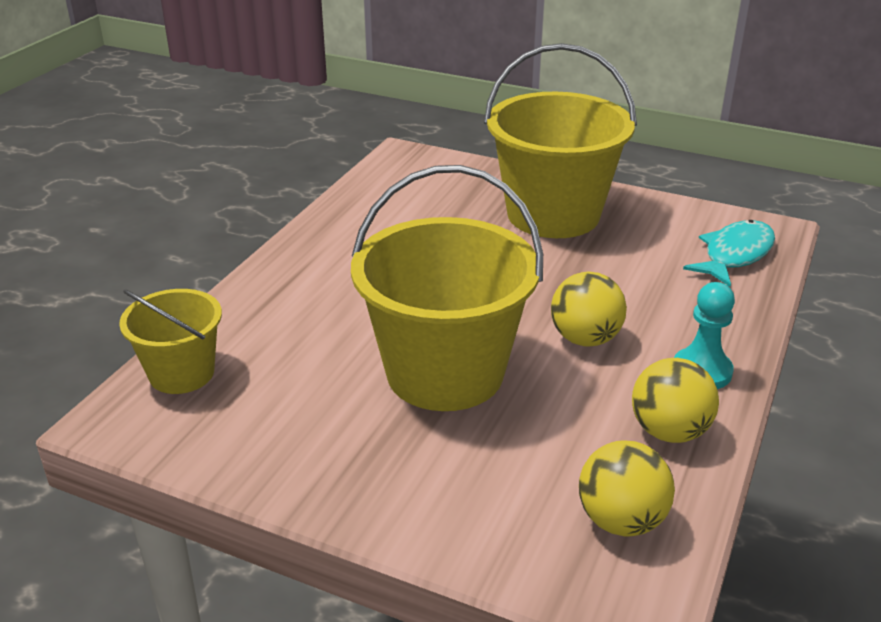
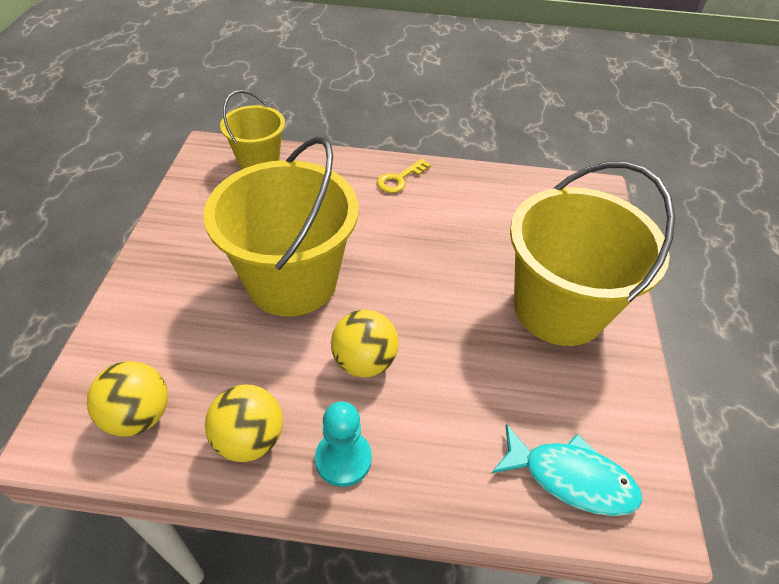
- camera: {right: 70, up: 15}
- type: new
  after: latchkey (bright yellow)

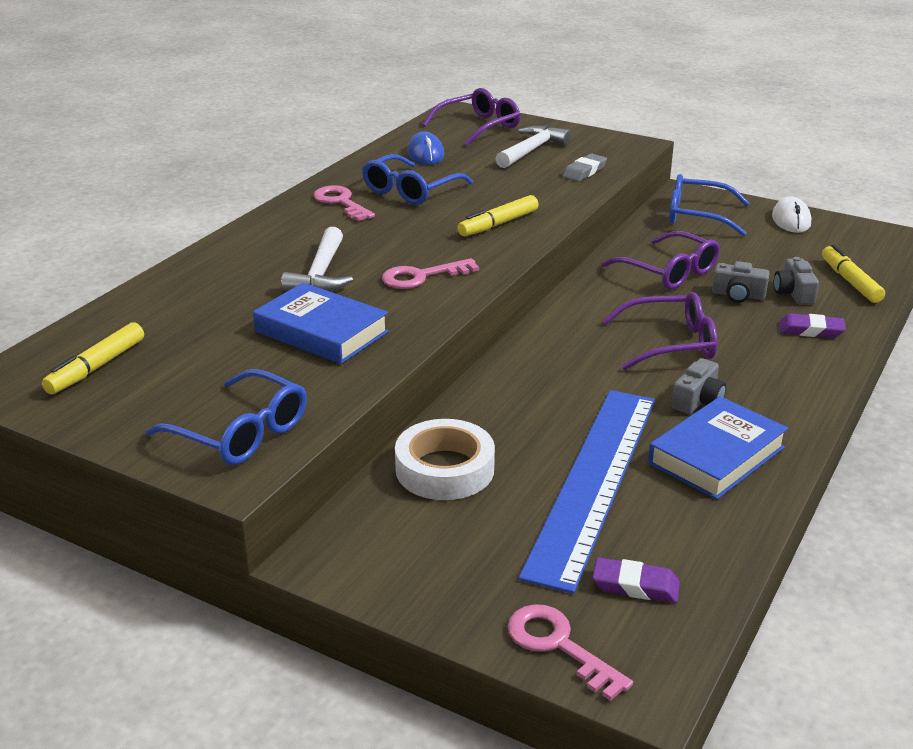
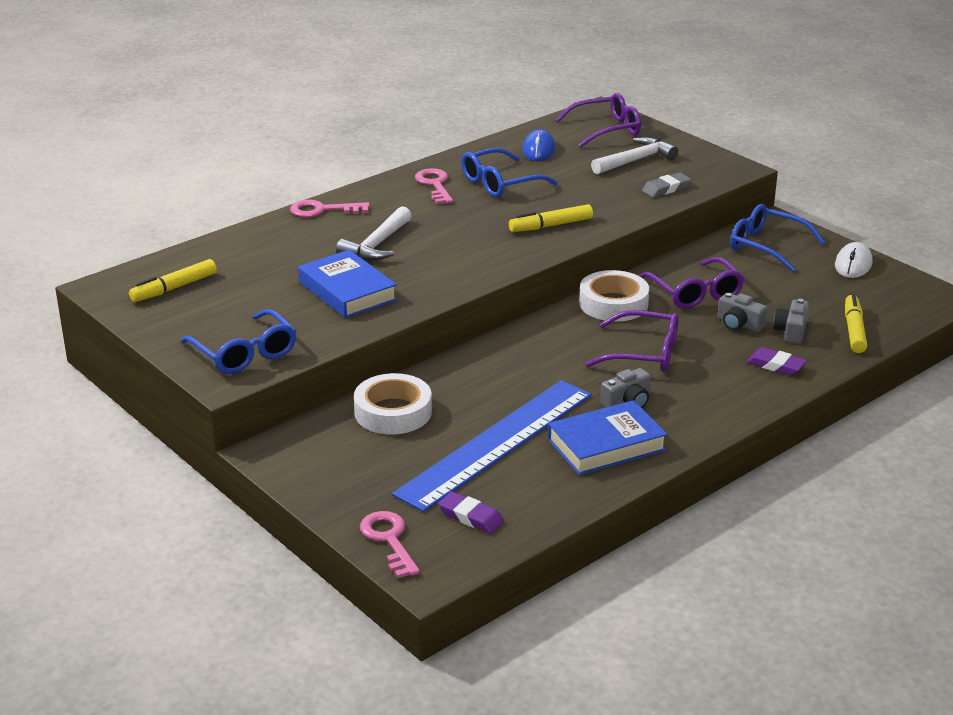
- camera: {right: 20, up: 0}
- type: new
  after: tape (white) (no. 2 from left)
- type: shifted
  before: latchkey (rose-pink) (no. 2 from left in the first image)
  after: latchkey (rose-pink) (no. 1 from left)

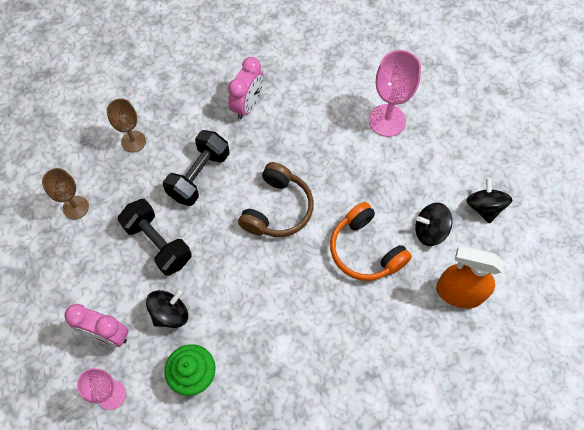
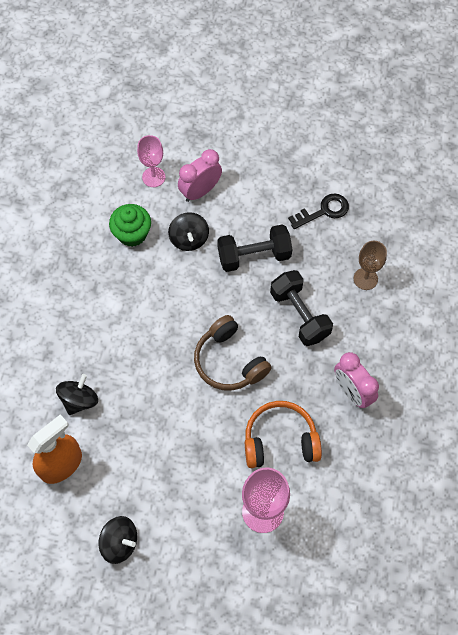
- camera: {right: 120, up: 0}
- type: shifted
  before: headset (bright orange)
- type: shifted
  before: toy top (black) (no. 2 from left in the first image)
  after: toy top (black) (no. 1 from left)
- type: swapped
  before: chalice (dark brown) (no. 1 from left)
  after: latchkey (black)

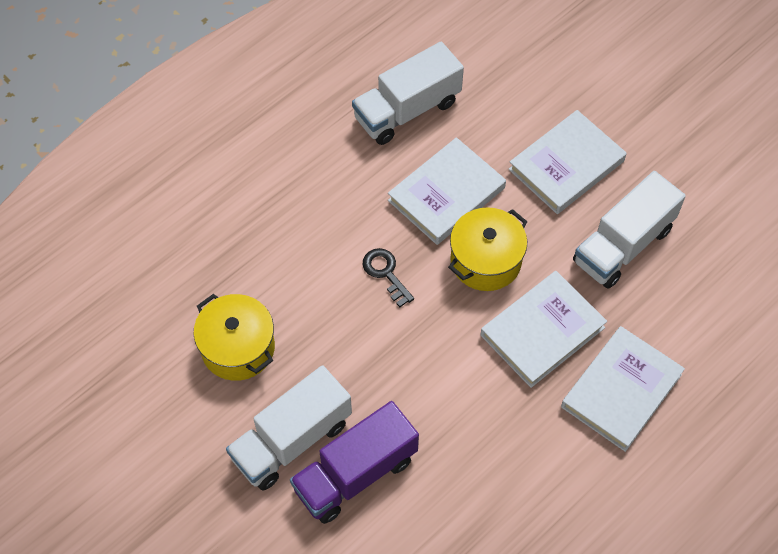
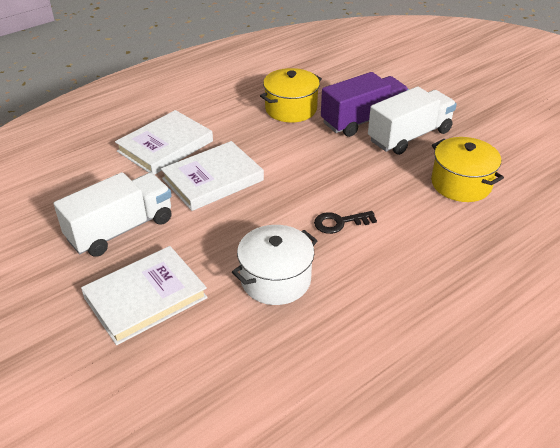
- camera: {right: -175, up: -20}
- type: gone
  before: truck (white) (no. 2 from left)
- type: shifted
  before: cooking pot (bright yellow) (no. 2 from left in the first image)
  after: cooking pot (bright yellow) (no. 1 from left)
- type: swapped
  before: book (white) (no. 1 from left)
  after: cooking pot (white)
- type: rotated
  before: latchkey (black)
  turn: 105

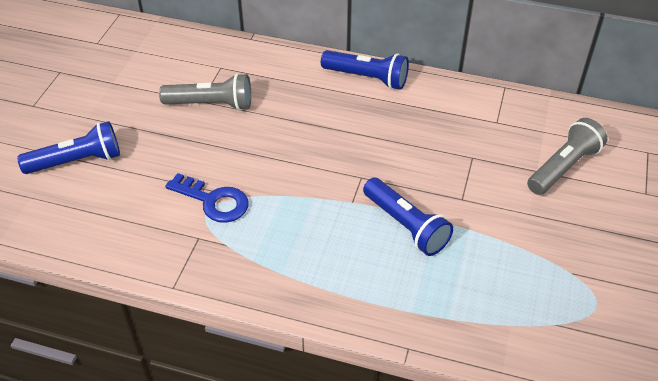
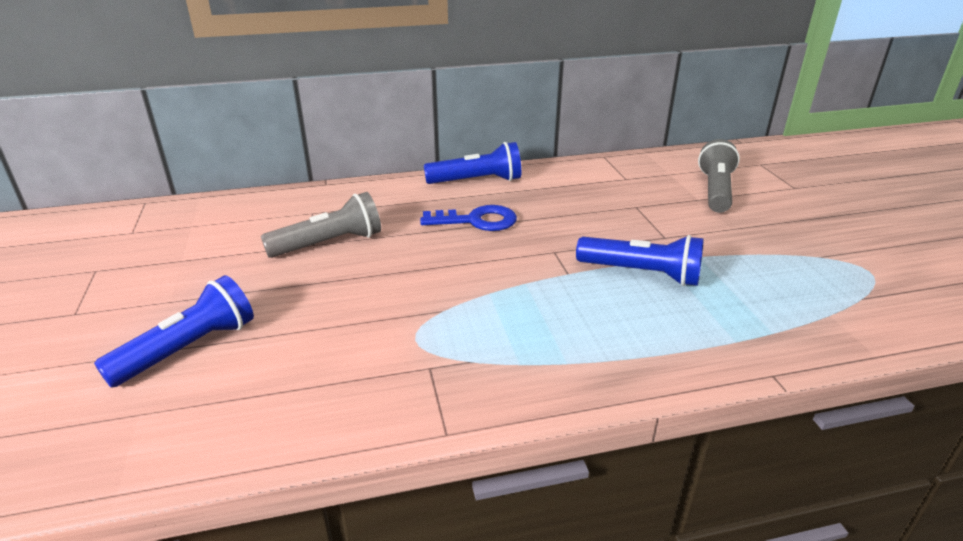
- camera: {right: -30, up: -15}
- type: shifted
  before: latchkey (cobalt)

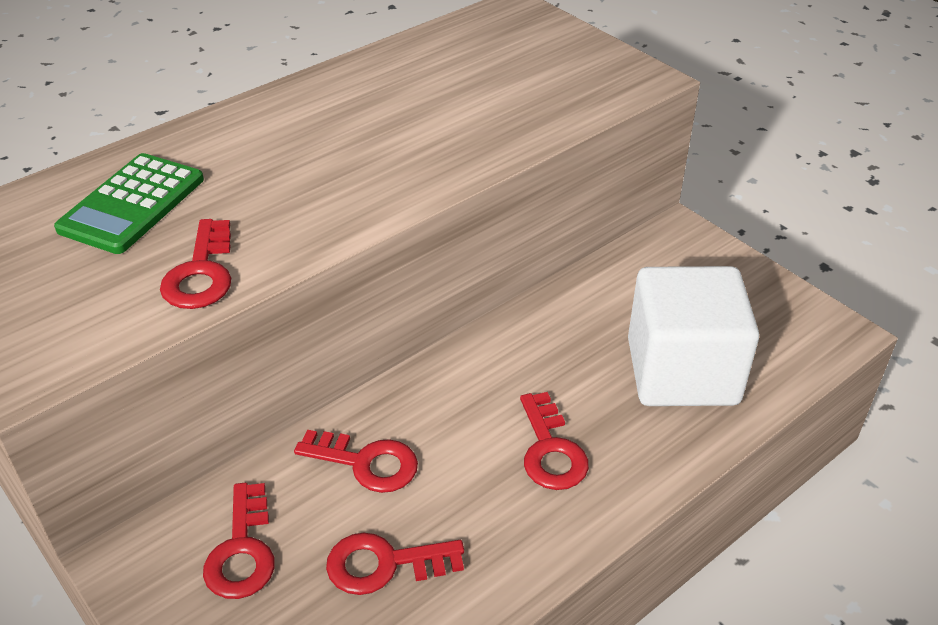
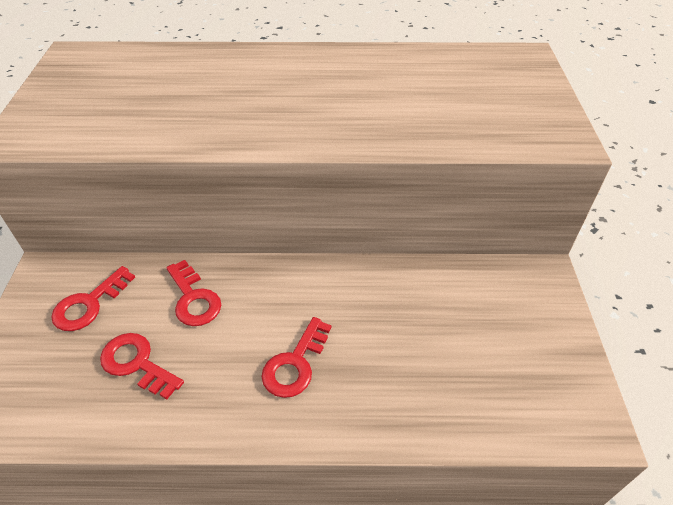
- camera: {right: 40, up: 5}
- type: gone
  before: adding machine (leaf-green)
- type: gone
  before: latchkey (red) (no. 1 from left)
- type: gone
  before: solid cube (white)

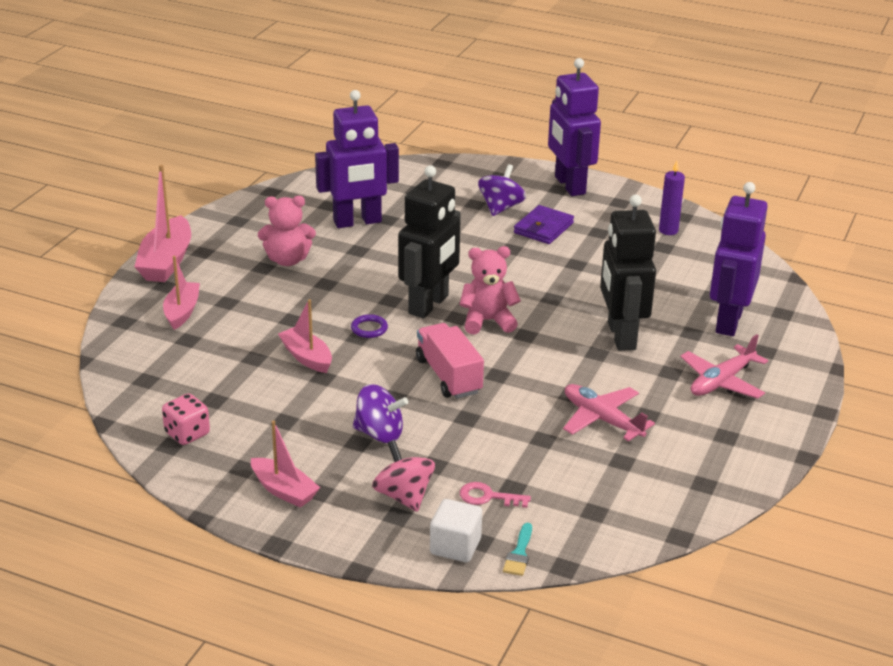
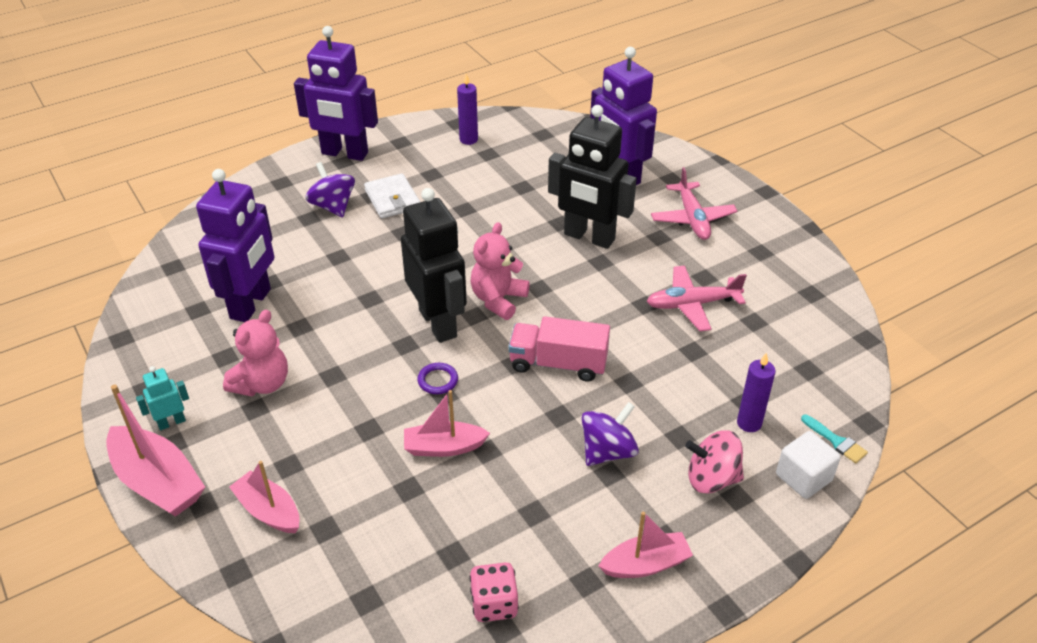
- camera: {right: -55, up: 10}
- type: new
  after: robot (aqua)
- type: swapped
  before: latchkey (rose-pink)
  after: wax candle (violet) (no. 2 from left)
- type: repainted
  before: card wallet (violet)
  after: card wallet (white)

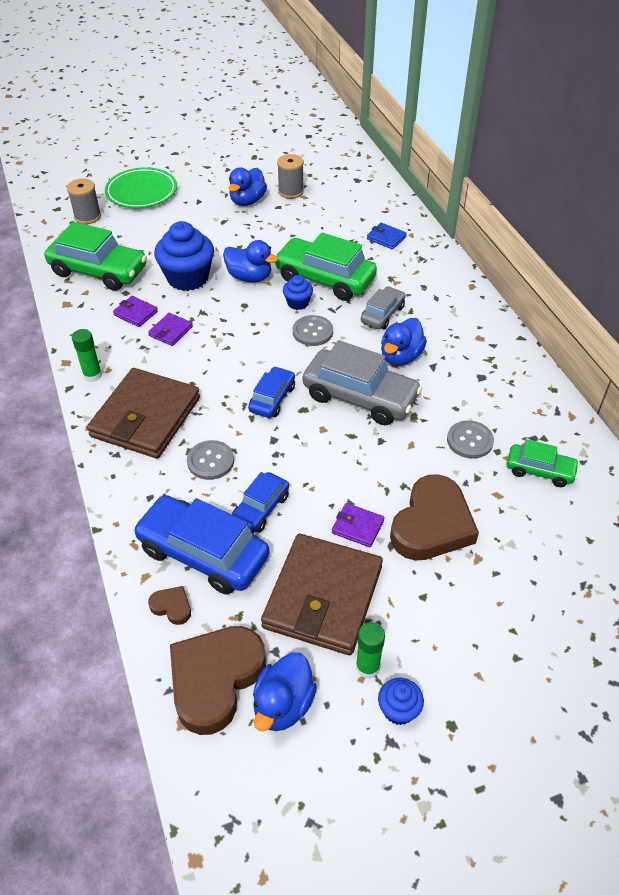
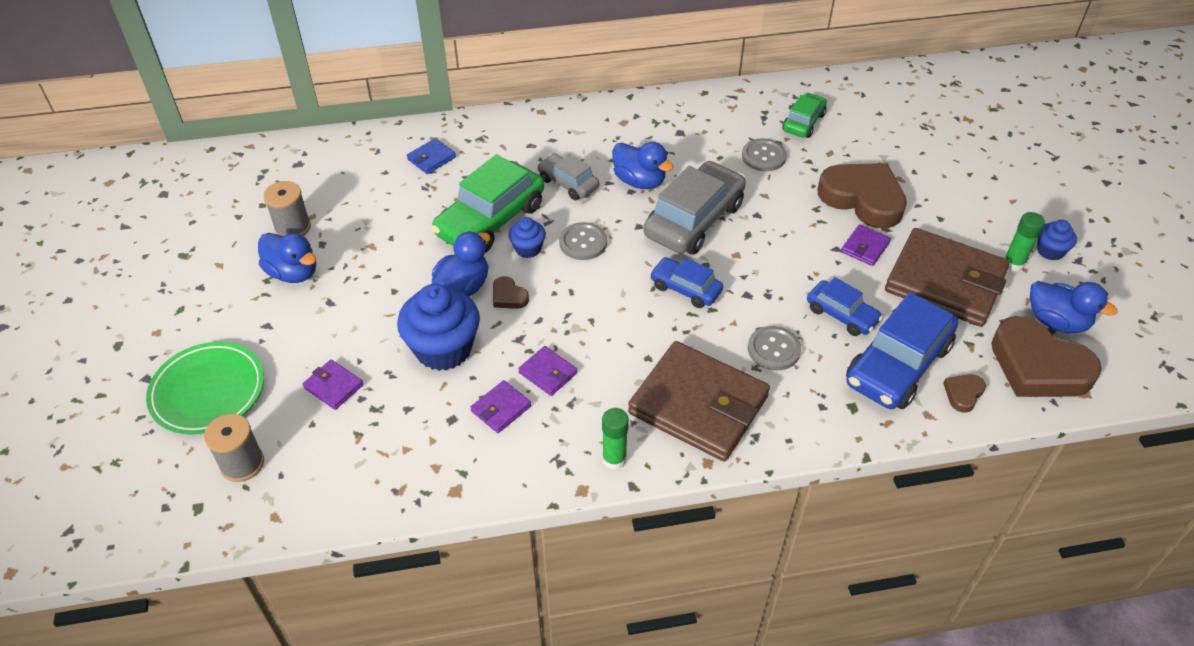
- camera: {right: -80, up: 0}
- type: gone
  before: automobile (leaf-green) (no. 1 from left)
- type: new
  after: card wallet (violet) (no. 1 from left)
- type: new
  after: heart (dark brown) (no. 1 from left)

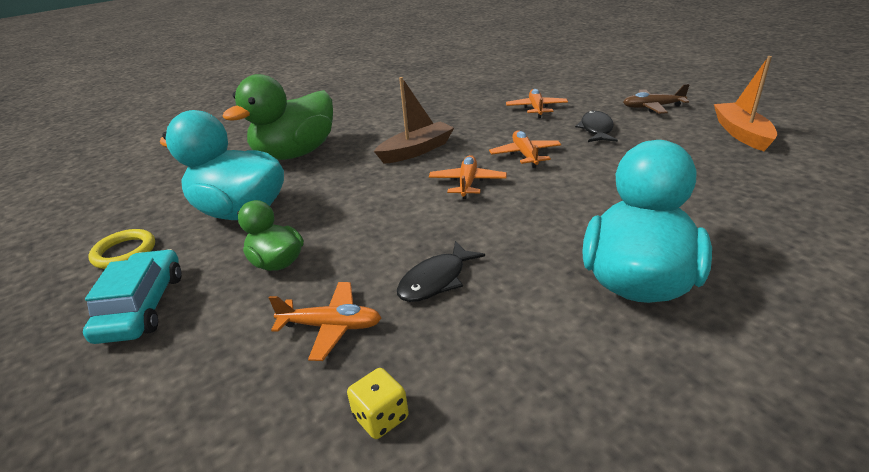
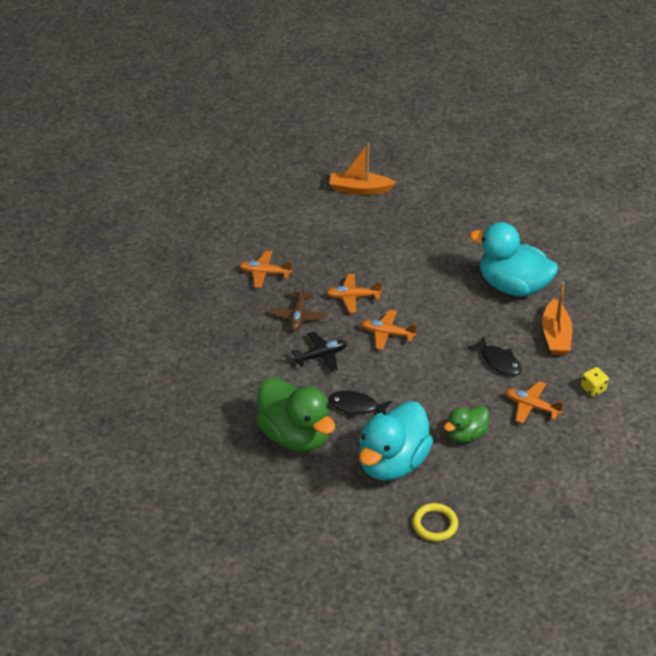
- camera: {right: -85, up: 10}
- type: gone
  before: automobile (aqua)
- type: new
  after: boat (bright orange) (no. 2 from left)
- type: shifted
  before: toy fish (black) (no. 2 from left in the first image)
  after: toy fish (black) (no. 1 from left)
- type: shifted
  before: toy plane (dark brown)
- type: swapped
  before: boat (dark brown)
  after: toy plane (black)
- type: rotated
  before: toy plane (bright orange) (no. 1 from left in the first image)
  turn: -75

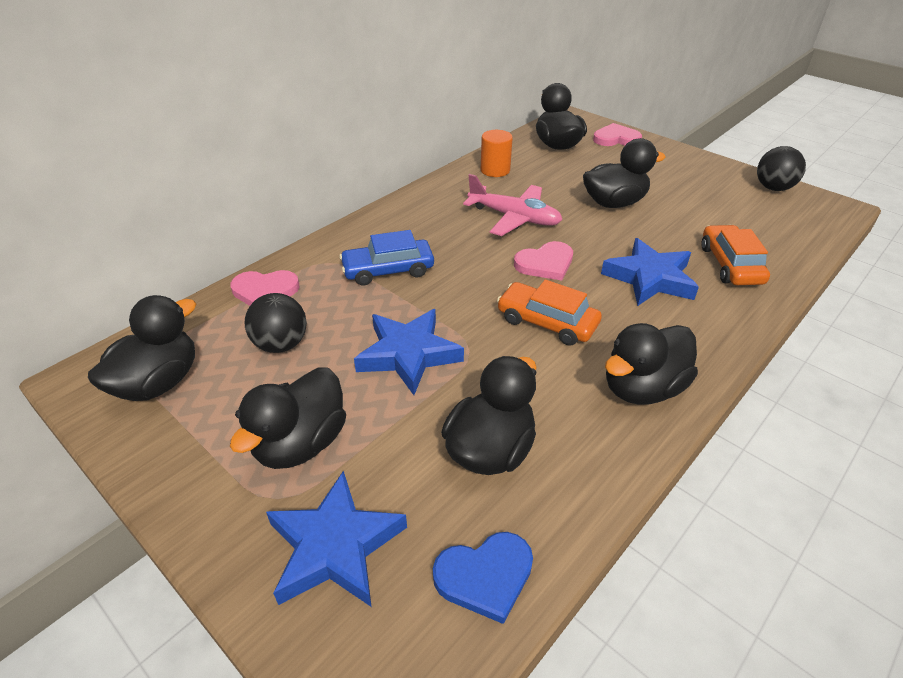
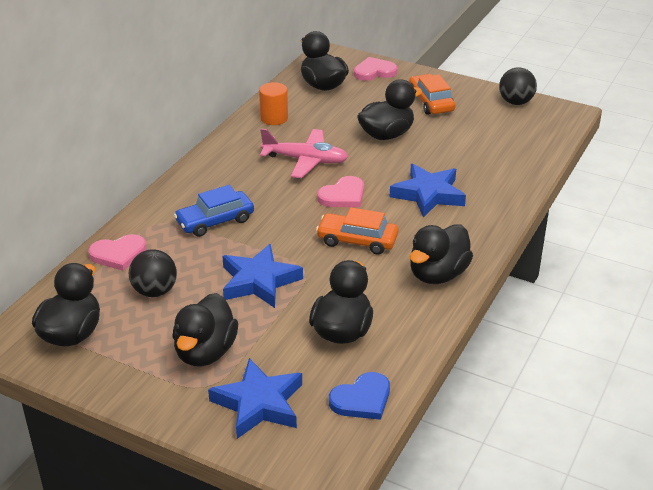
- camera: {right: -15, up: -5}
- type: shifted
  before: automobile (bright orange) (no. 2 from left)

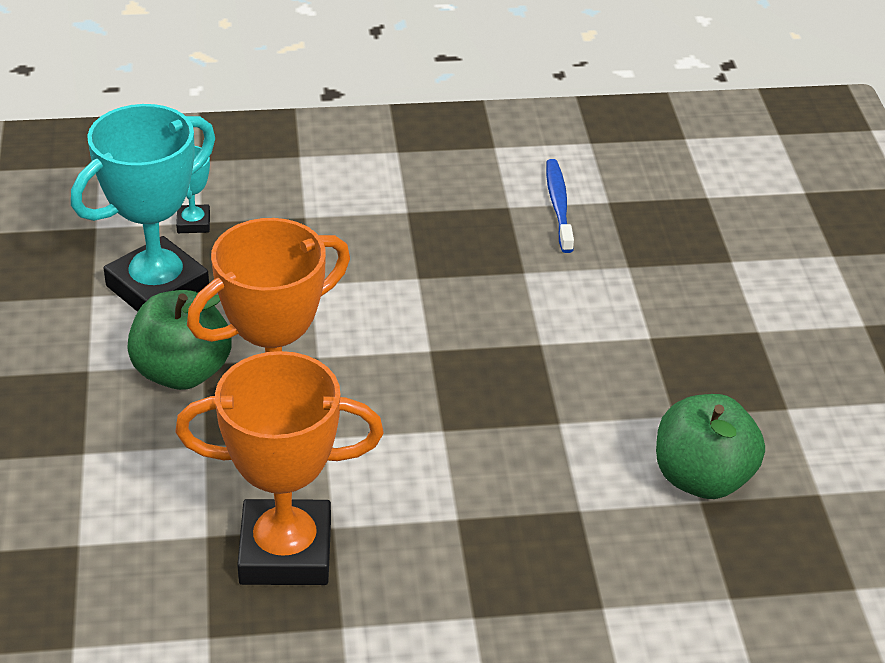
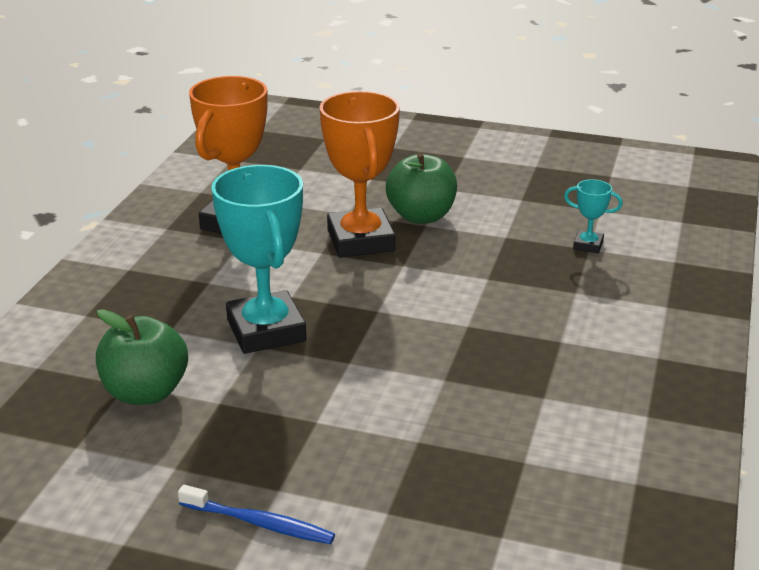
- camera: {right: 115, up: -10}
- type: shifted
  before: award cup (aqua) (no. 1 from left)
- type: shifted
  before: tooth brush (cobalt)

